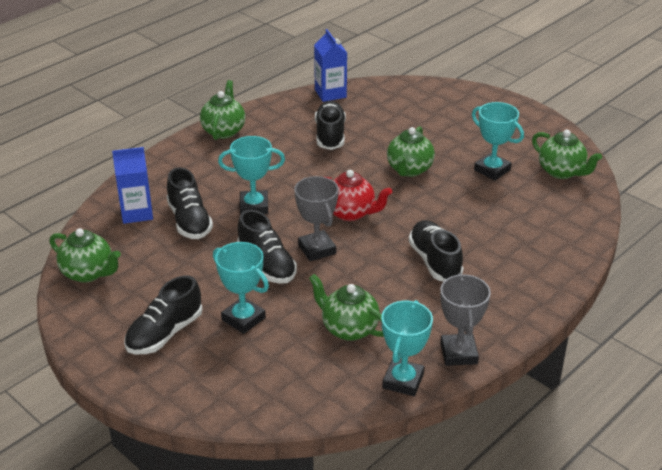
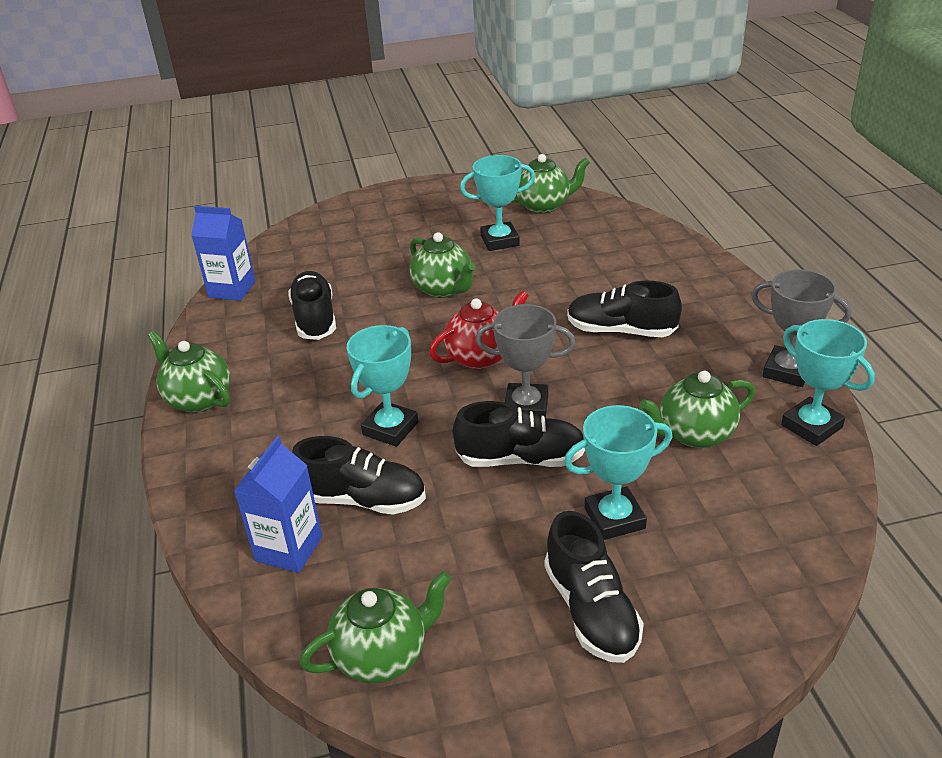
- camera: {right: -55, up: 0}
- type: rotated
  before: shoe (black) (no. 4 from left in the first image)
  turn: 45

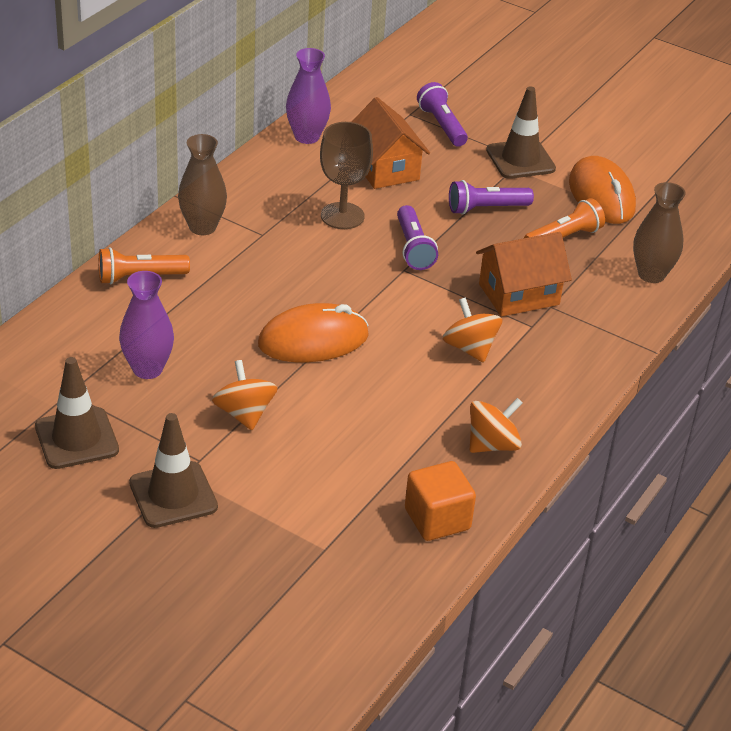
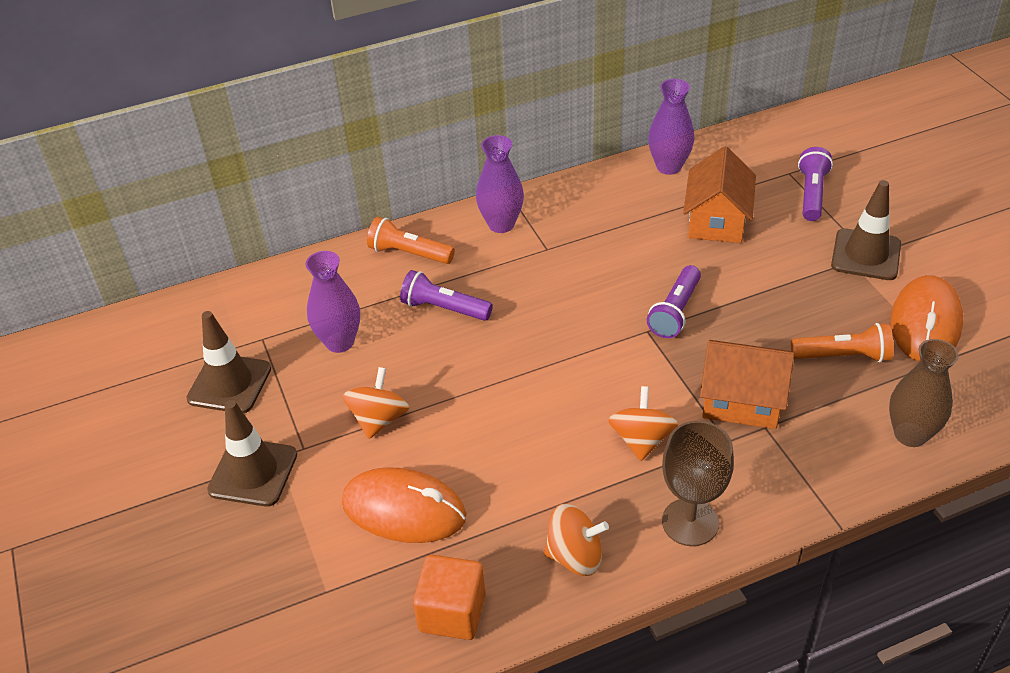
- camera: {right: 40, up: 5}
- type: shifted
  before: computer mouse (bright orange) (no. 1 from left)
- type: shifted
  before: chalice (dark brown)
- type: shifted
  before: pocket torch (violet) (no. 3 from left in the first image)
  after: pocket torch (violet) (no. 1 from left)
- type: repainted
  before: tall vase (dark brown) (no. 1 from left)
  after: tall vase (violet) (no. 2 from left)

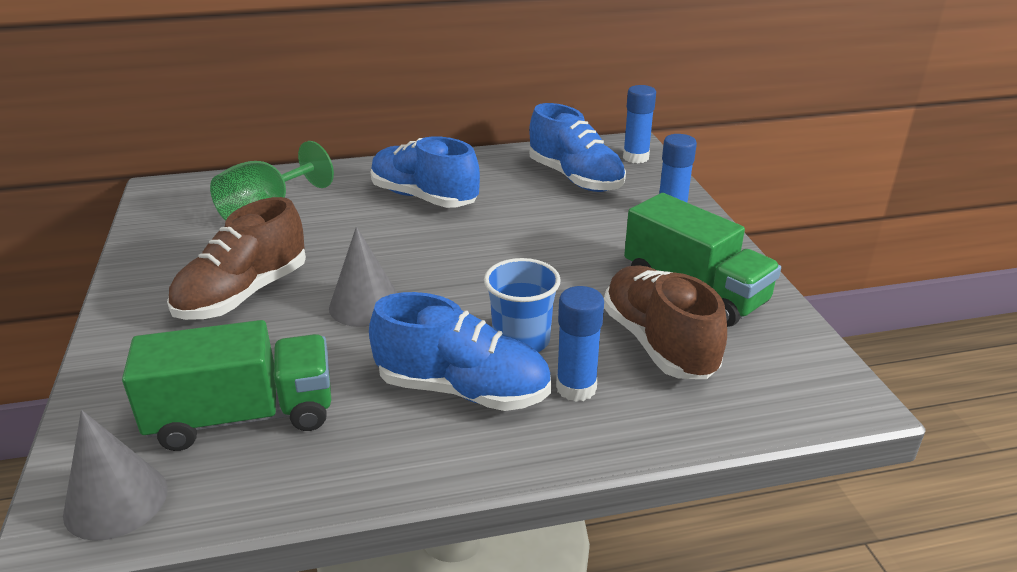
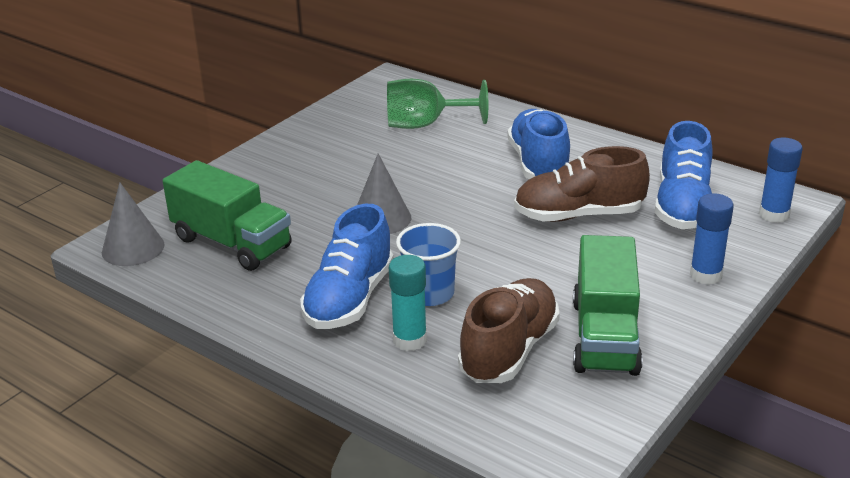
- camera: {right: 50, up: 0}
- type: shifted
  before: shoe (dark brown) (no. 1 from left in the first image)
  after: shoe (dark brown) (no. 2 from left)
- type: repainted
  before: glue (cobalt) (no. 1 from left)
  after: glue (aqua)
- type: rotated
  before: shoe (cobalt) (no. 2 from left in the first image)
  turn: 45

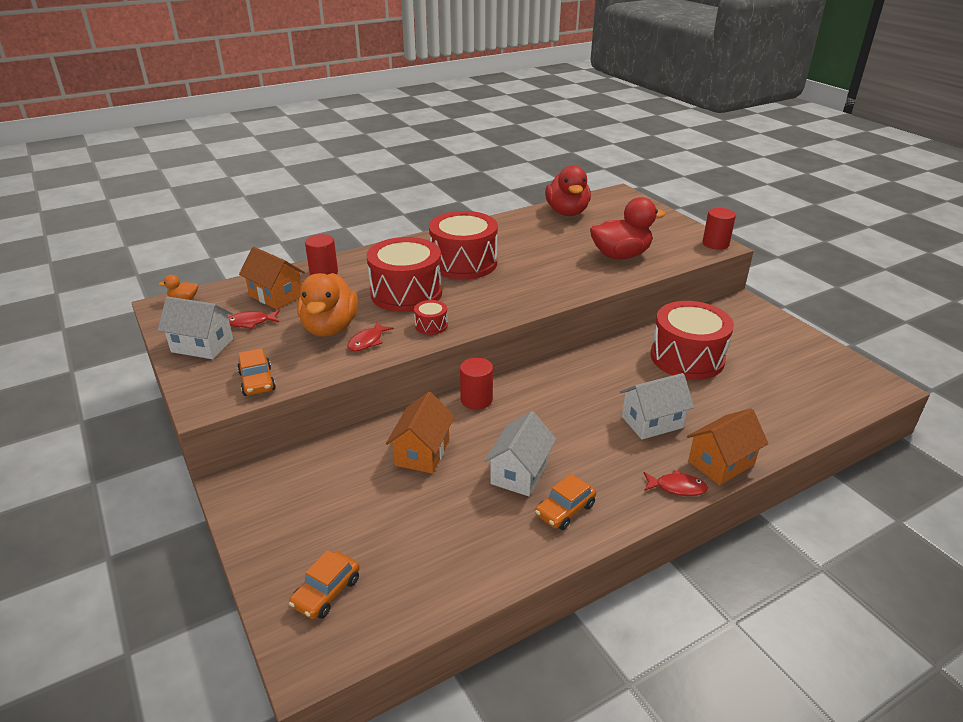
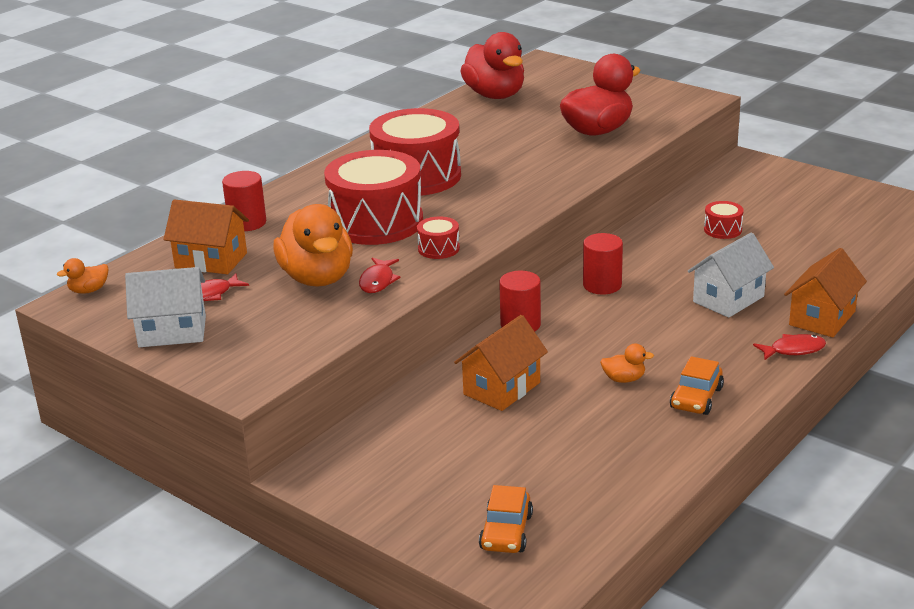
- camera: {right: -20, up: -5}
- type: gone
  before: automobile (bright orange) (no. 1 from left)
- type: shifted
  before: cylinder (red) (no. 3 from left)
- type: swapped
  before: toy house (white) (no. 2 from left)
  after: rubber duck (bright orange) (no. 3 from left)
- type: rotated
  before: toy house (bright orange) (no. 2 from left)
  turn: 45
- type: scaled
  before: snare drum (red) (no. 4 from left)
  scale: 0.43

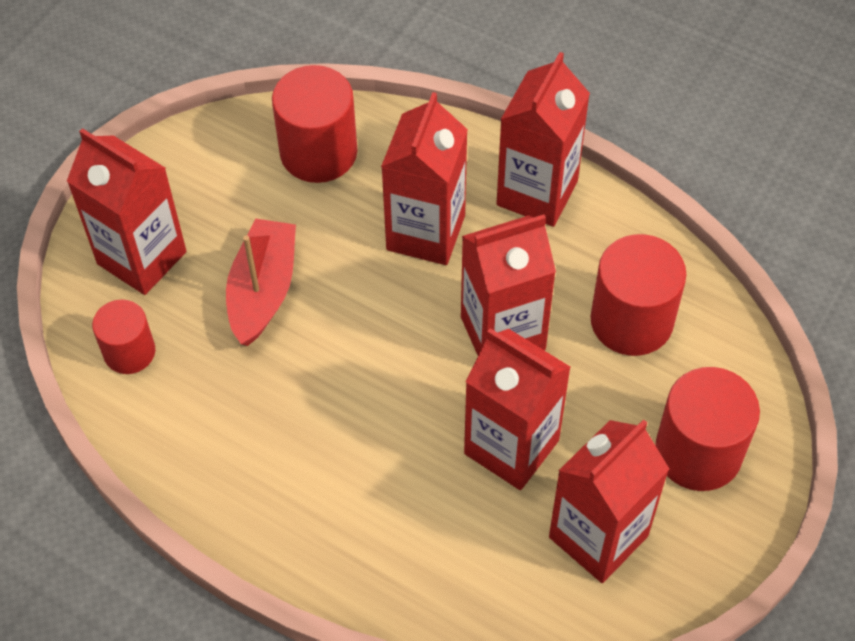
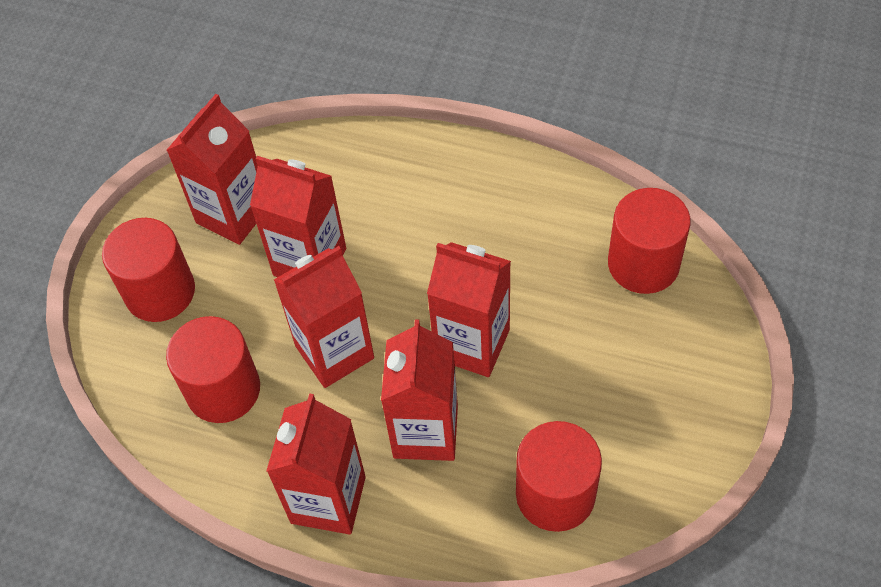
- camera: {right: 170, up: 0}
- type: gone
  before: boat (red)
- type: shifted
  before: juice carton (red) (no. 1 from left in the first image)
  after: juice carton (red) (no. 6 from left)
- type: scaled
  before: cylinder (red) (no. 1 from left in the first image)
  scale: 1.61

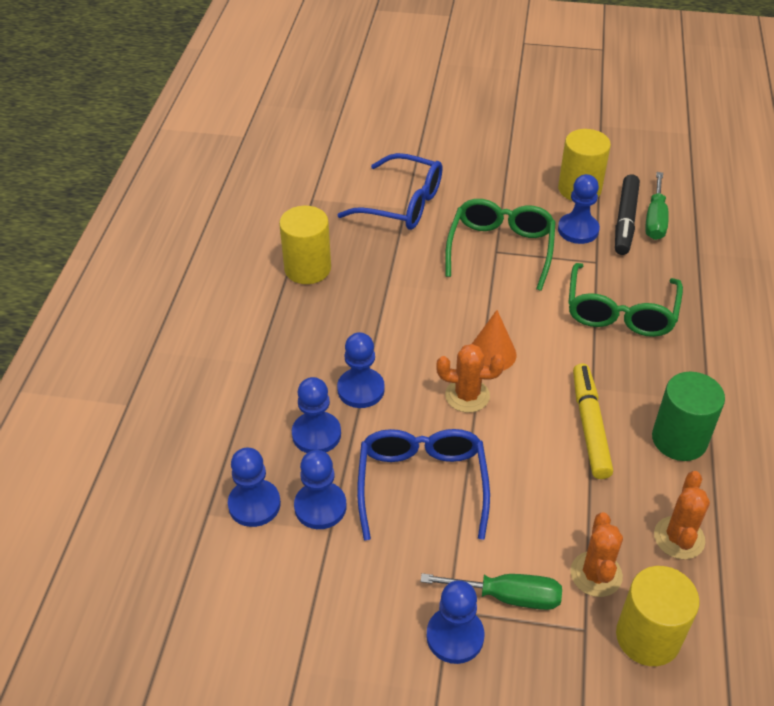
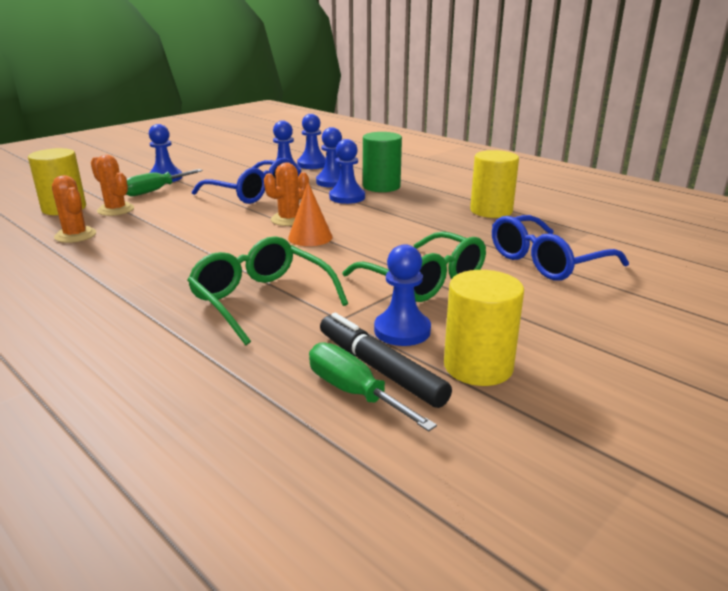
- camera: {right: 125, up: -20}
- type: gone
  before: marker (bright yellow)
- type: shifted
  before: cylinder (leaf-green)

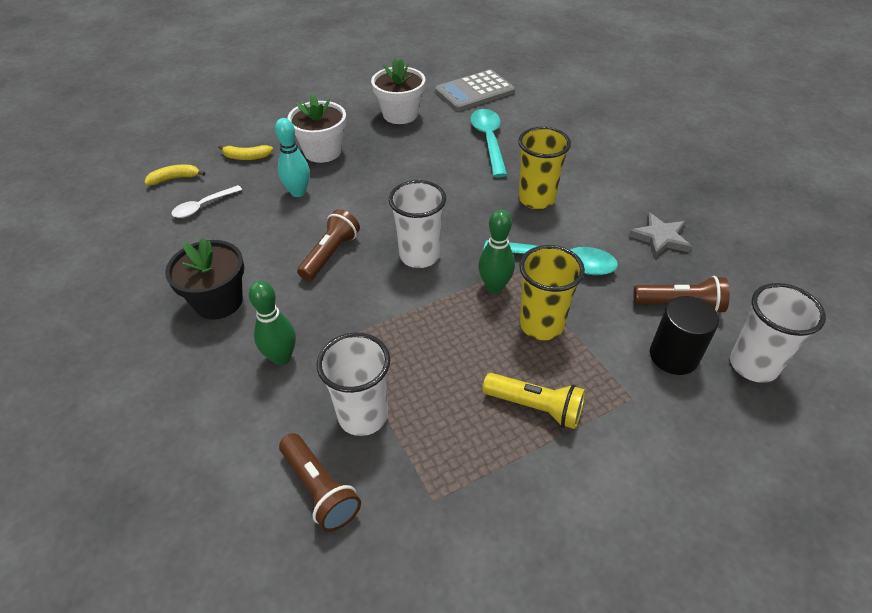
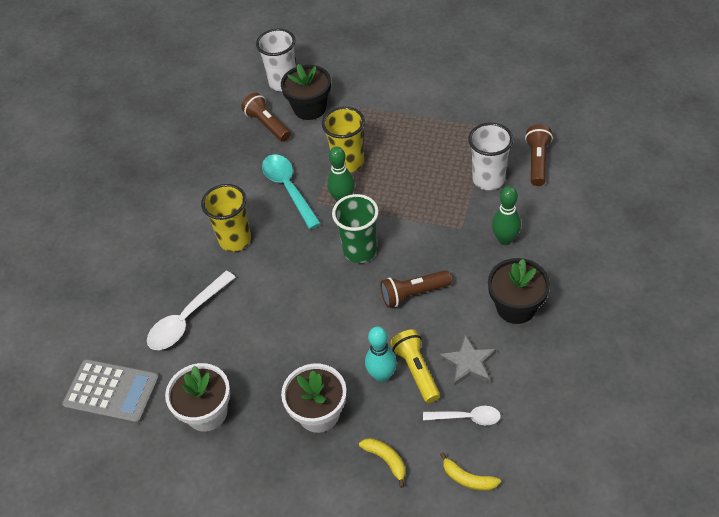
- camera: {right: -130, up: 5}
- type: shifted
  before: pocket torch (bright yellow)
- type: shifted
  before: star (gray)
- type: swapped
  before: cylinder (black)
  after: potted plant (black) (no. 1 from left)
- type: repainted
  before: tumbler (white) (no. 2 from left)
  after: tumbler (leaf-green)
- type: repainted
  before: teaspoon (aqua) (no. 1 from left)
  after: teaspoon (white) (no. 1 from left)

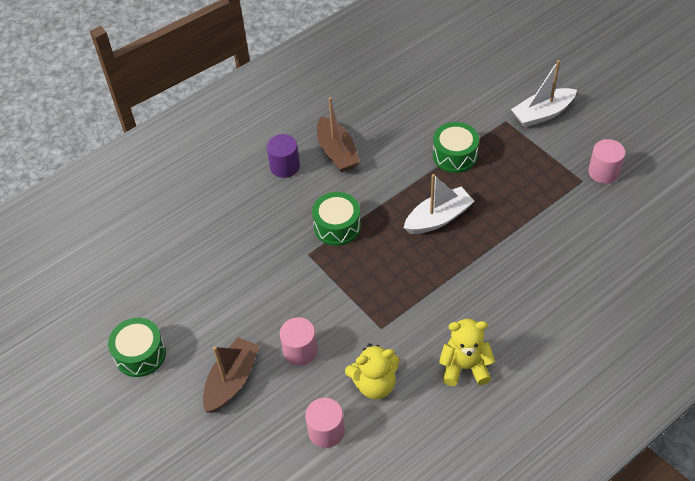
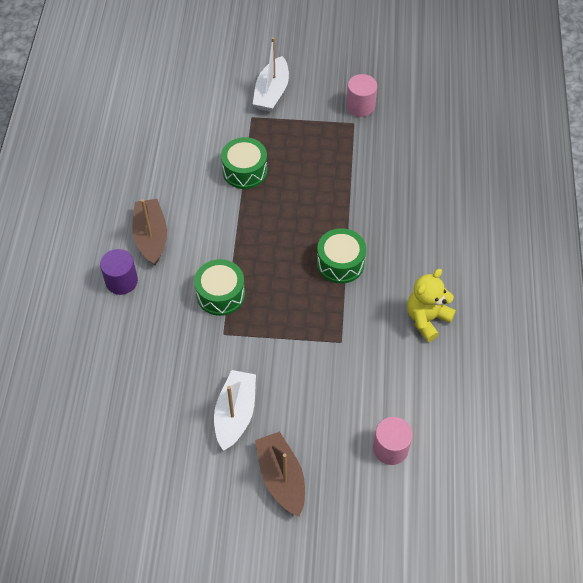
- camera: {right: -50, up: 5}
- type: gone
  before: cylinder (rose-pink) (no. 1 from left)
- type: gone
  before: stuffed bear (bright yellow) (no. 1 from left)
- type: shifted
  before: snare drum (leaf-green) (no. 1 from left in the first image)
  after: snare drum (leaf-green) (no. 3 from left)
- type: shifted
  before: boat (white) (no. 1 from left)
- type: rotated
  before: boat (dark brown) (no. 2 from left in the first image)
  turn: -120

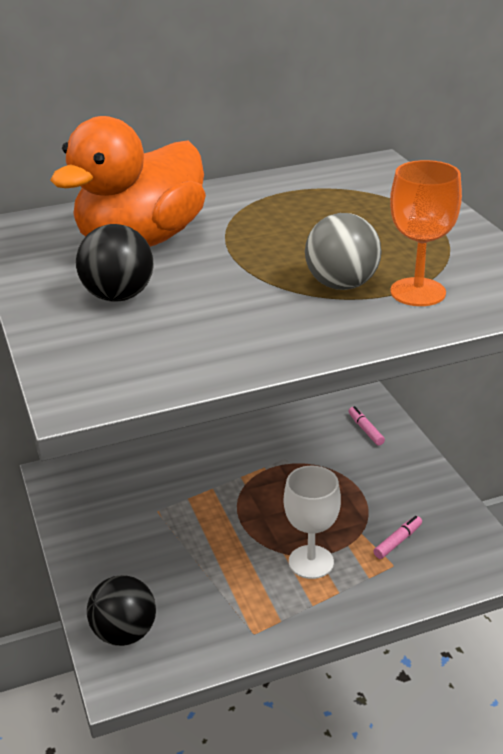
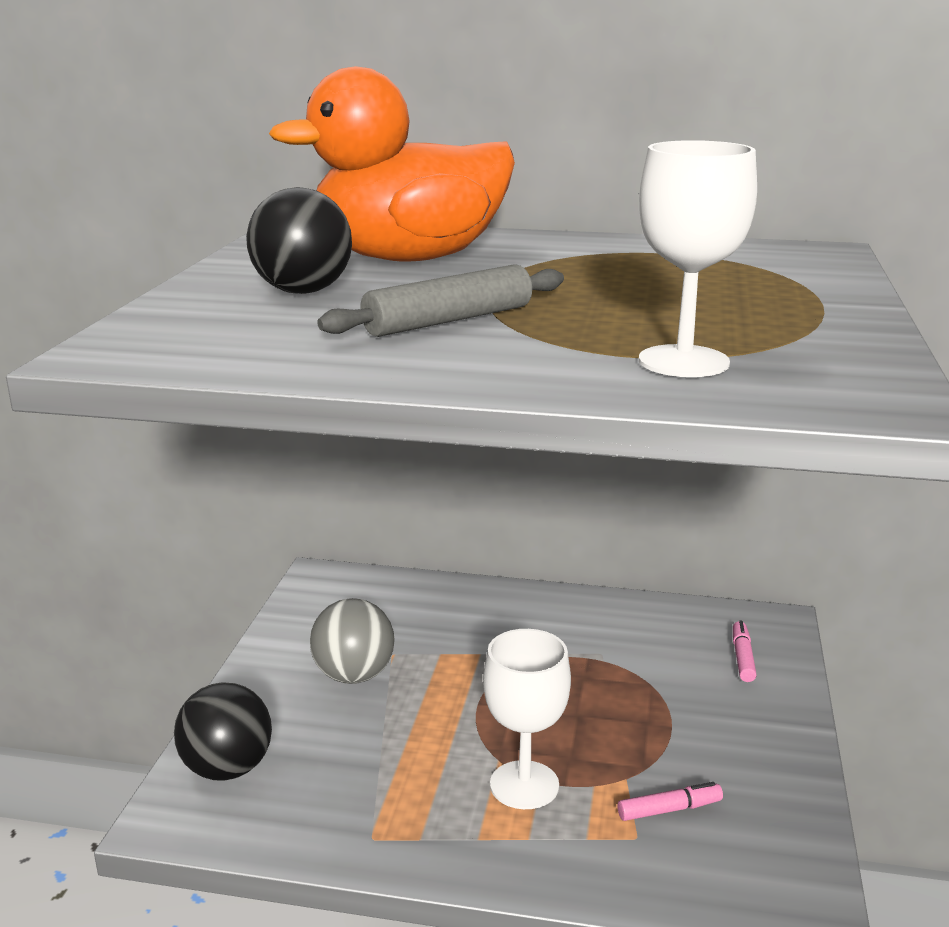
- camera: {right: 30, up: -10}
- type: new
  after: rolling pin (gray)
- type: shifted
  before: ball (gray)
- type: repainted
  before: chalice (bright orange)
  after: chalice (white) (no. 2 from left)

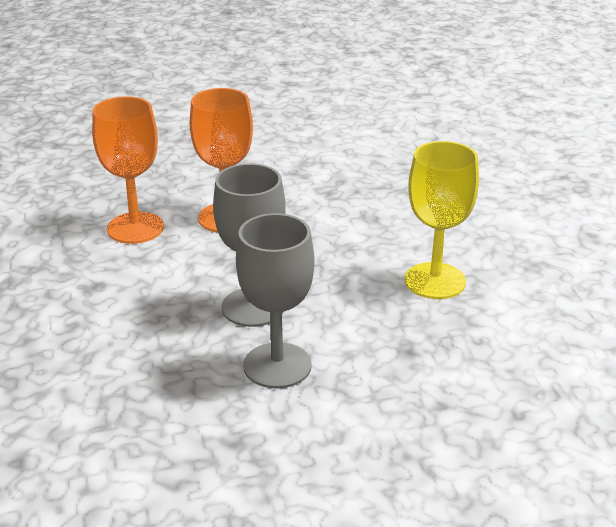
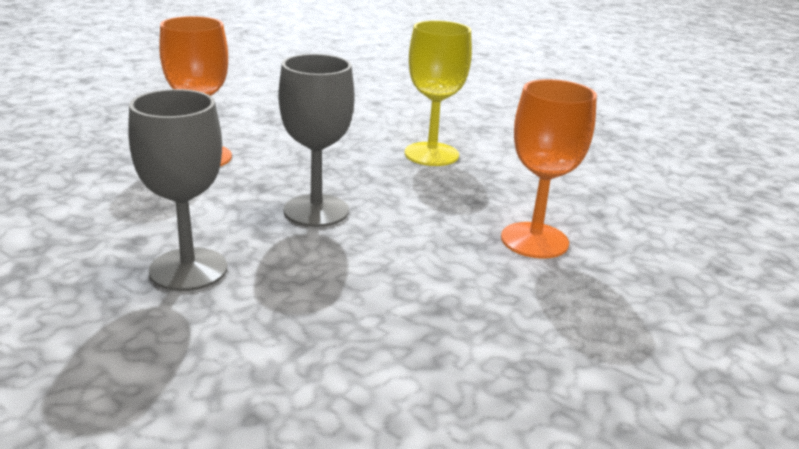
- camera: {right: -40, up: -5}
- type: shifted
  before: chalice (bright orange) (no. 1 from left in the first image)
  after: chalice (bright orange) (no. 2 from left)
- type: shifted
  before: chalice (gray) (no. 2 from left in the first image)
  after: chalice (gray) (no. 1 from left)

